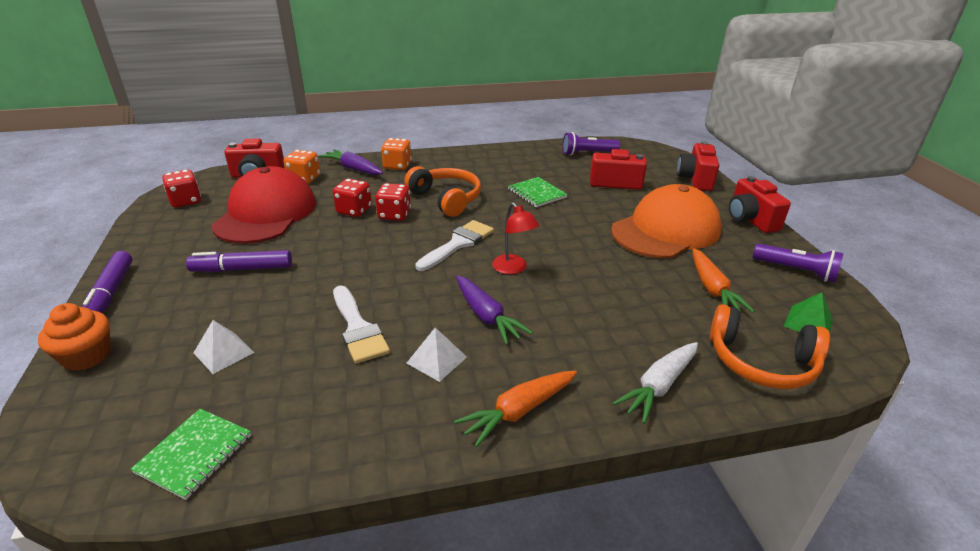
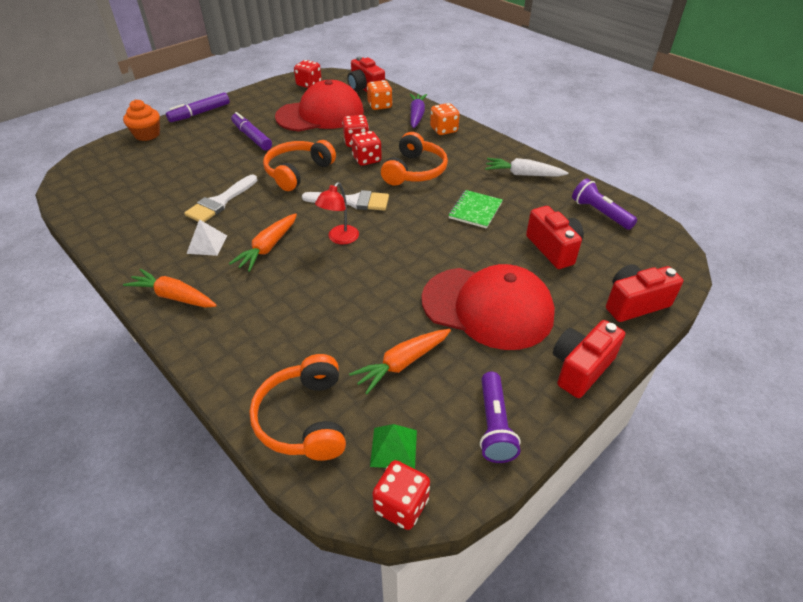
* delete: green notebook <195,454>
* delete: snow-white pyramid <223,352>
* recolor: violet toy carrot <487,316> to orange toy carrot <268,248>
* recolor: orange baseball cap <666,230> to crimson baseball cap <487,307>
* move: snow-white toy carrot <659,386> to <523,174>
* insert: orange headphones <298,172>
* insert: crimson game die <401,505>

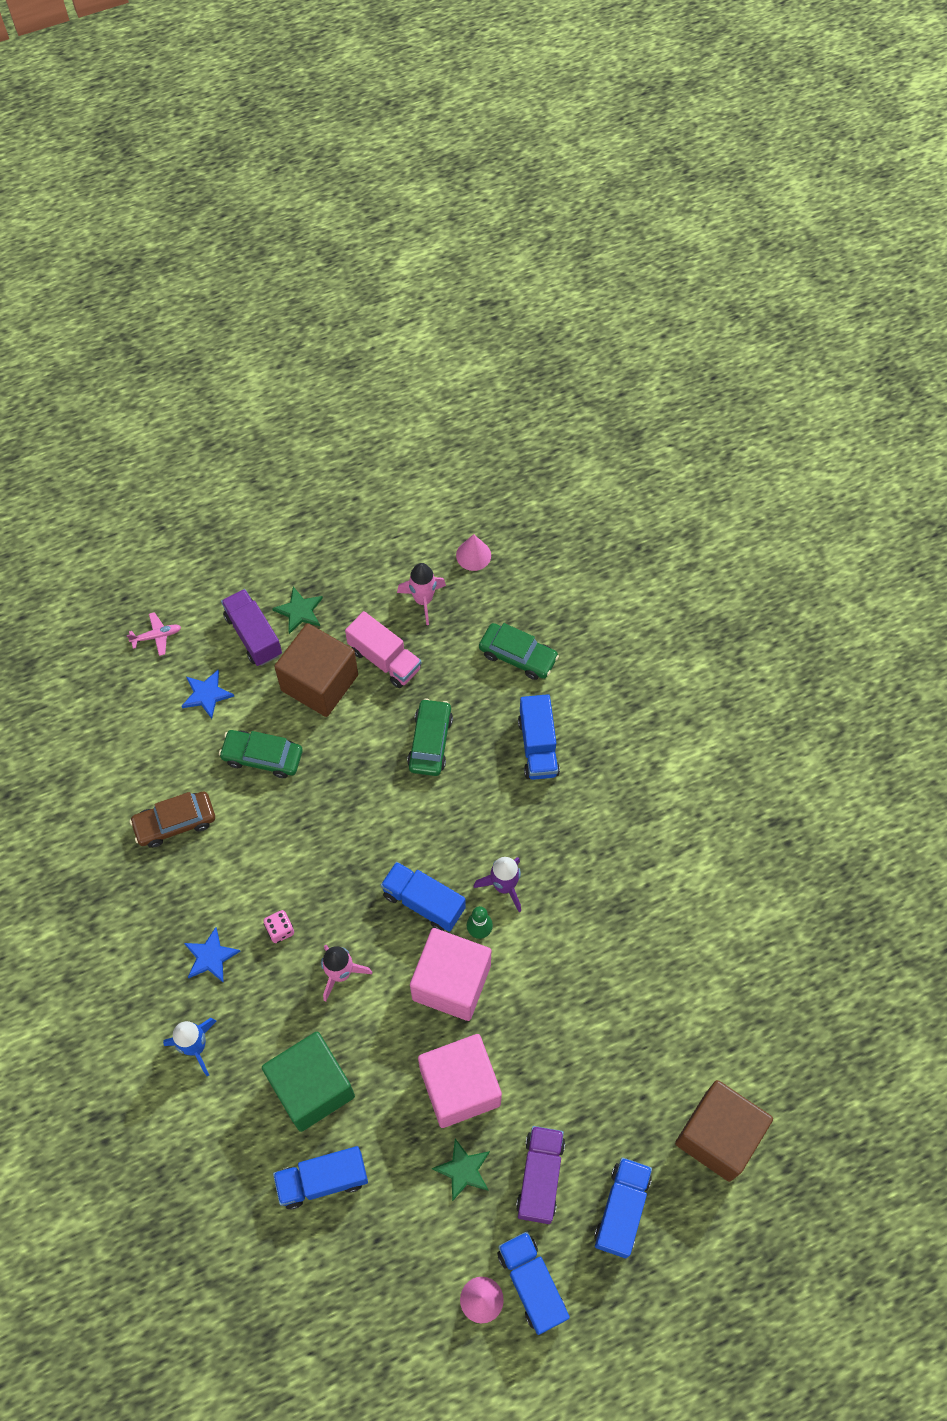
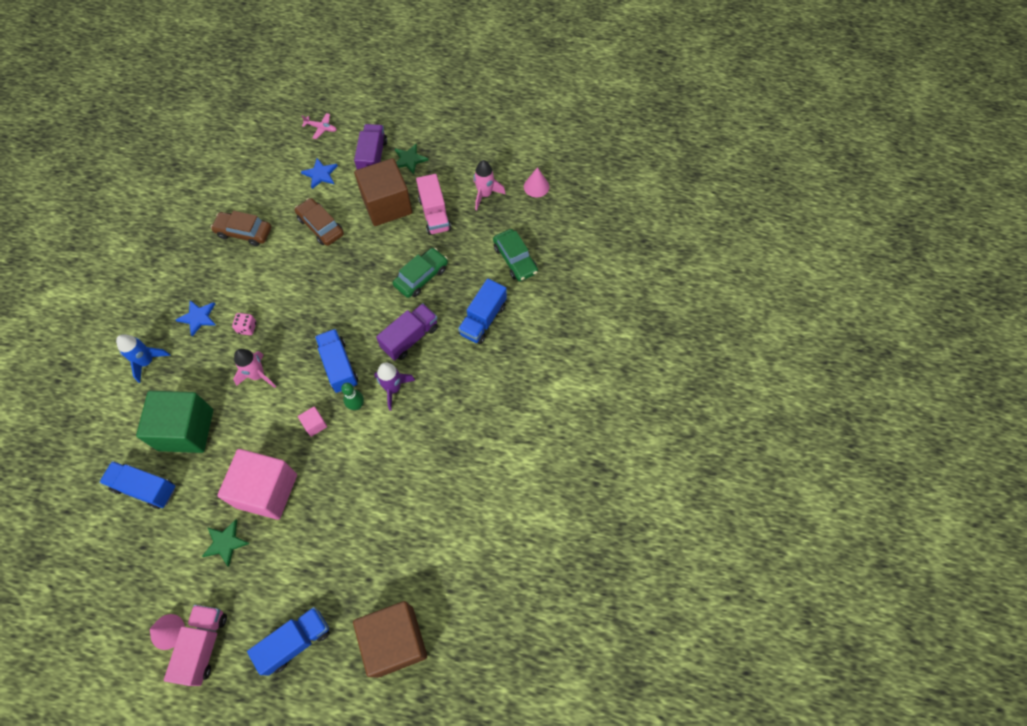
* recolor: green car <262,757> to russet car <321,226>
* resize: pink solid cube <451,982> = <315,424> x0.40
* recolor: blue toy truck <532,1284> to pink toy truck <204,645>
* move: violet toy truck <540,1177> to <410,338>

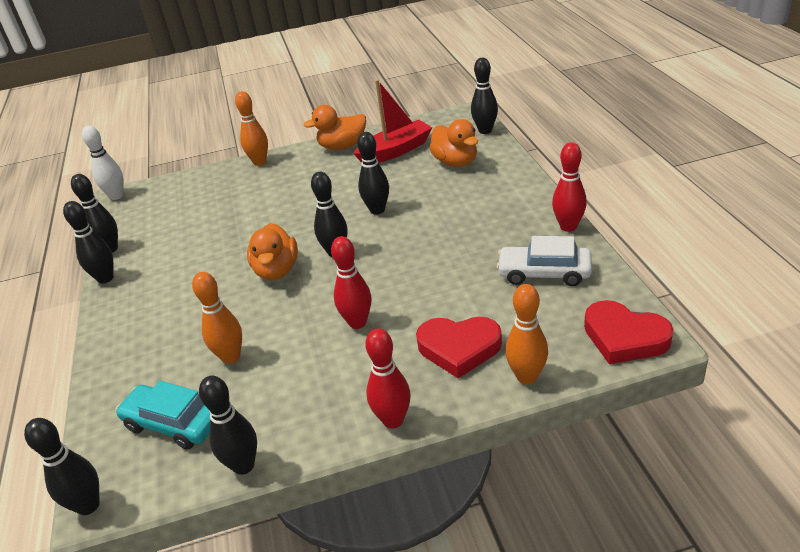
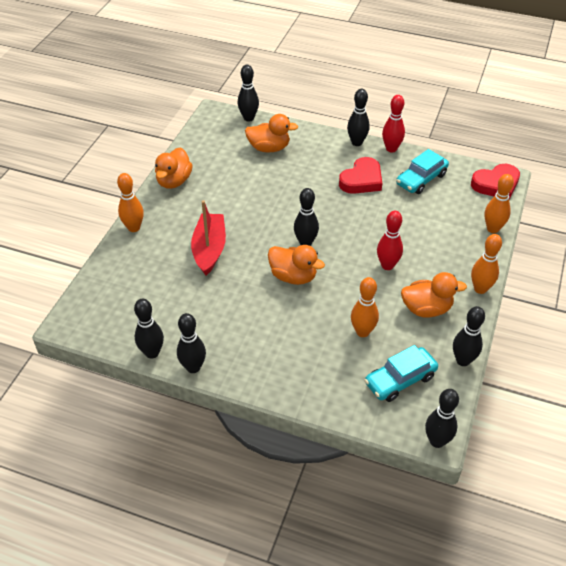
* delete: snow-white bowling pin <116,196>
* move: crimson boat <395,151> to <209,249>
* move: ebony bowling pin <377,210> to <357,142>
* recolor: crimson bowling pin <393,420> to orange bowling pin <480,289>
* move: crimson love heart <459,348> to <362,180>
* recolor: snow-white car <544,273> to aqua car <421,179>
* insert: orange toy duck <426,309>

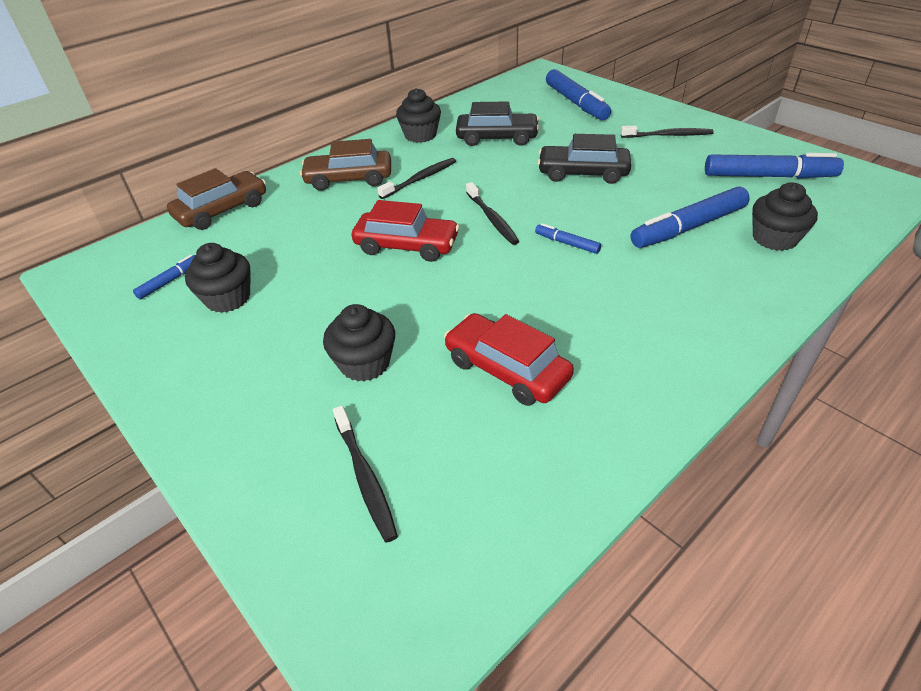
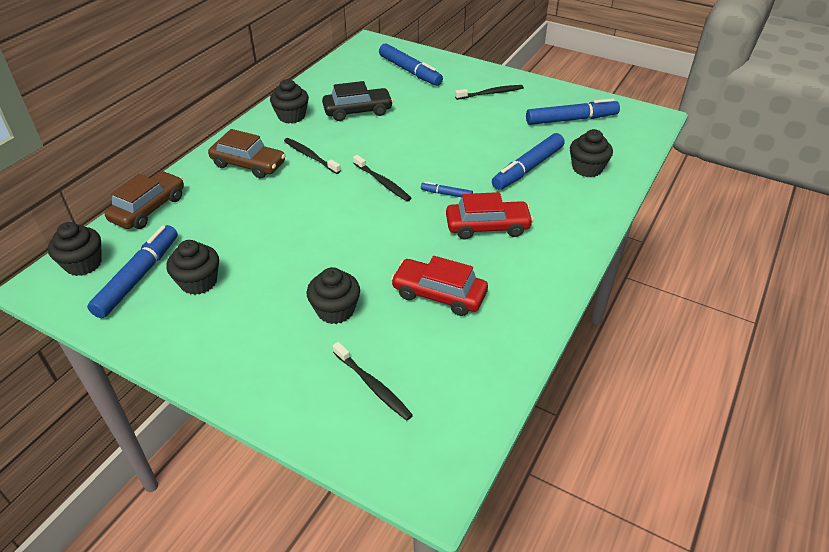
* resize: blue felt pen <170,281> = <138,277> x2.06
* rotate: russet car <349,179> = <248,164> 135 degrees counterclockwise
* move: crimson car <406,246> to <487,227>
* rotate: ebony toothbrush <420,179> = <310,156> 75 degrees counterclockwise
* delete: ebony car <583,173>
* insert: ebony muffin <83,264>

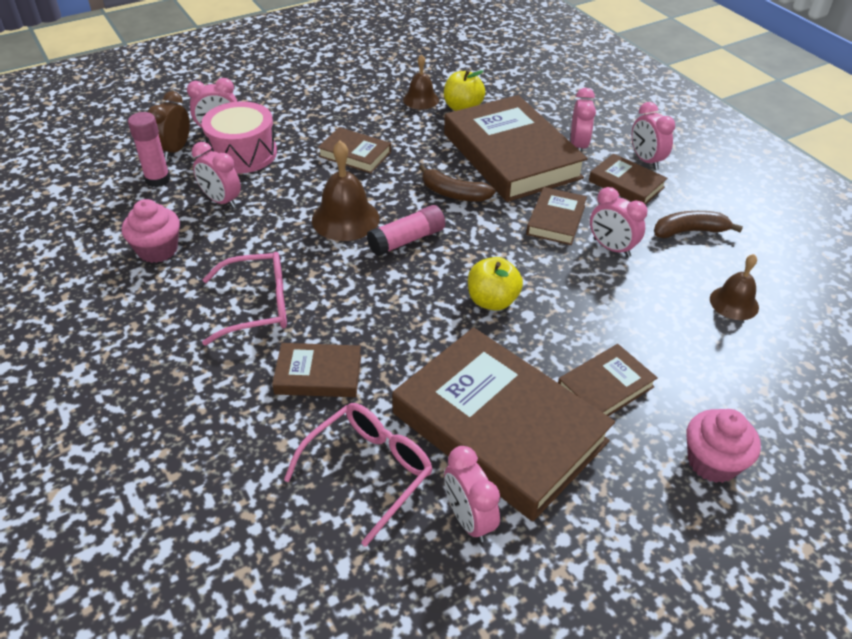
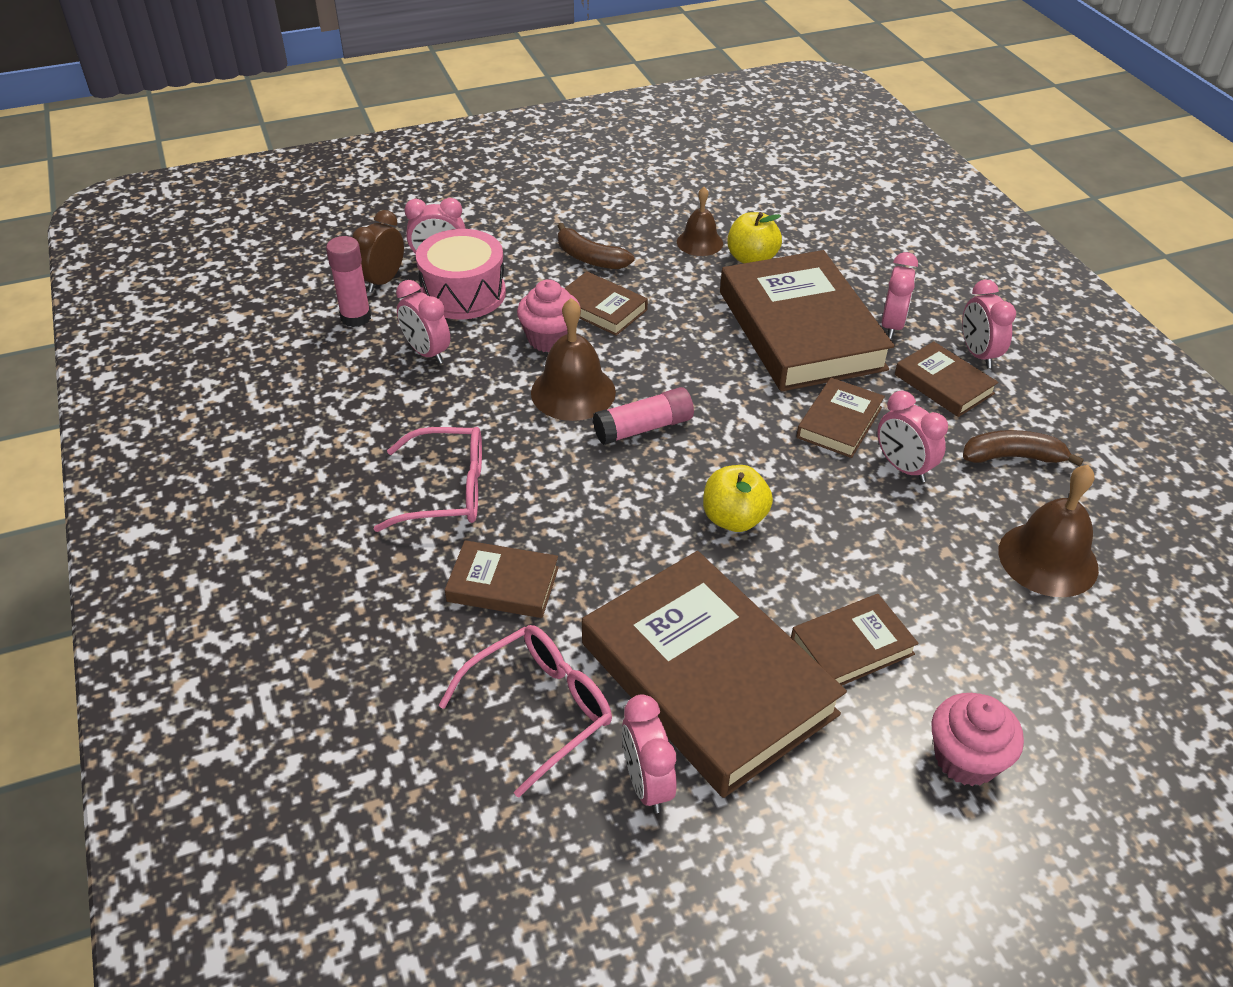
* move: pink muffin <157,250> to <550,338>
* move: russet banana fruit <453,193> to <590,258>
* resize: russet bell <734,303> = <1048,559> x1.56

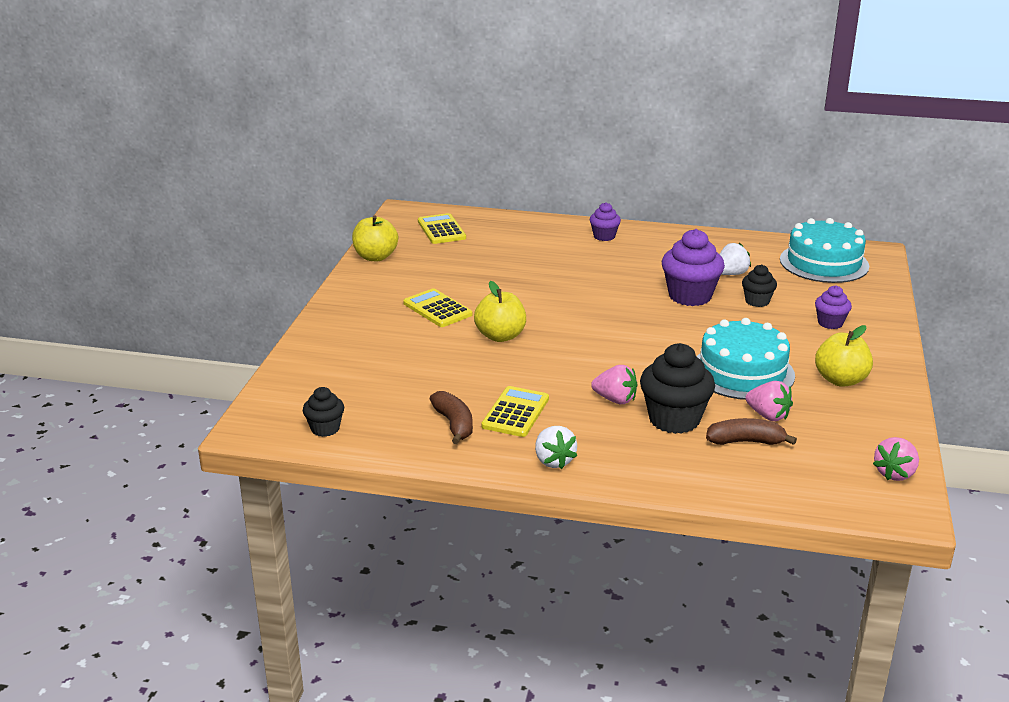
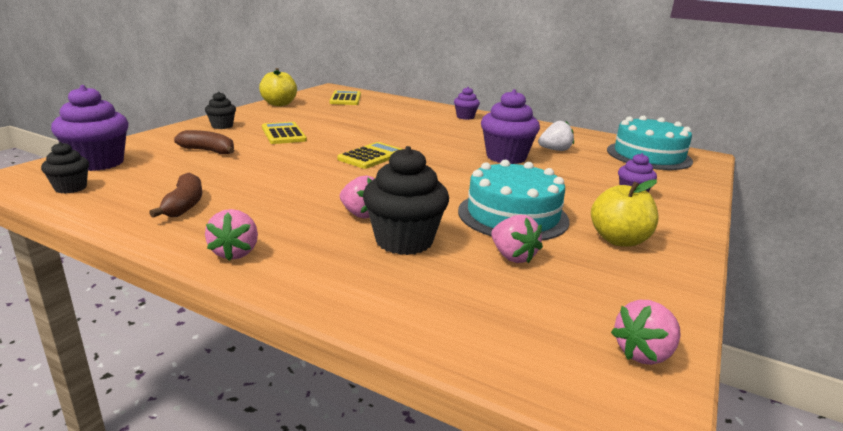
* delete: golden toy apple <500,336>
* move: golden adding machine <515,412> to <371,156>
* recolor: snow-white strawberry <553,461> to pink strawberry <235,253>
* move: russet banana fruit <746,441> to <208,151>
* move: ebony muffin <757,301> to <222,126>
* insert: violet muffin <98,163>

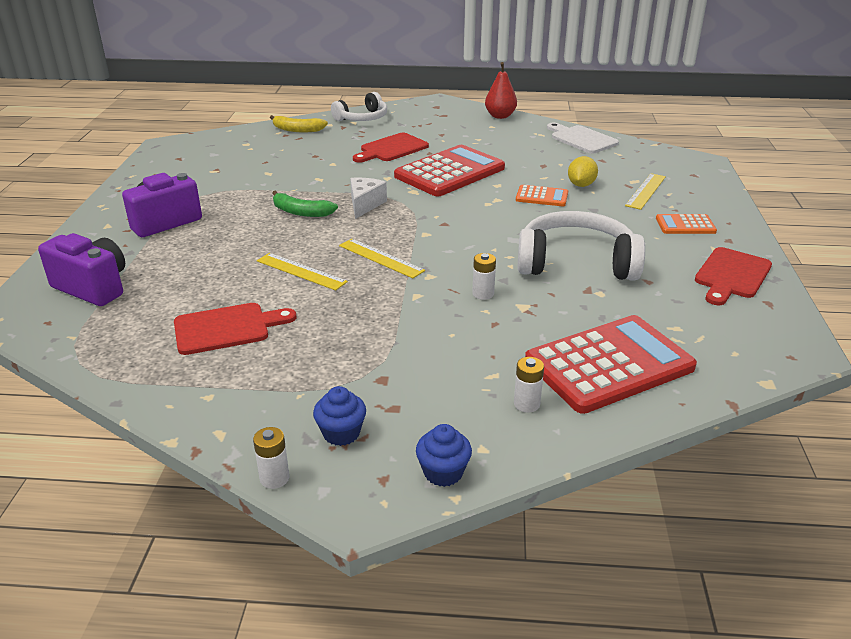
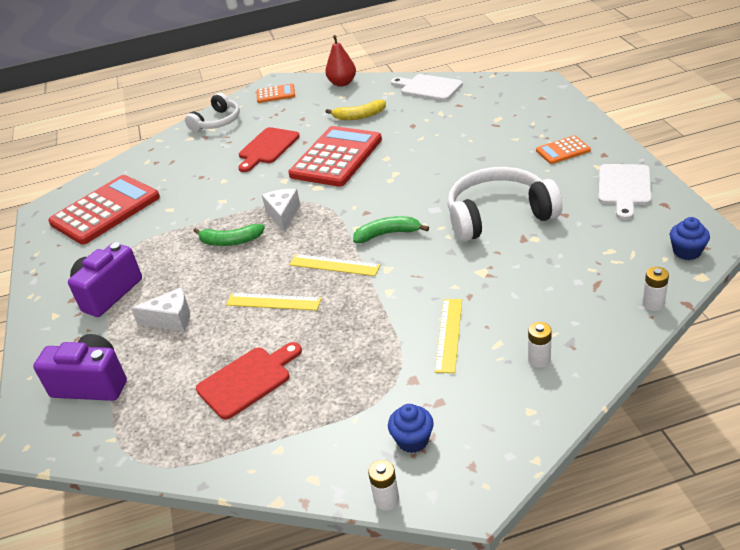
* move: golden banana fruit <297,130> to <359,116>
* move: blue muffin <443,472> to <687,252>
* move: snow-white battery <483,294> to <653,304>
* move: orange adding machine <542,196> to <275,94>
* move: crimson adding machine <609,364> to <105,210>
* delete: golden lemon <581,185>
* move: golden measuring stick <645,191> to <449,334>
* recolor: crimson bread board <731,275> to snow-white bread board <624,188>
* insert: snow-white piece of cheese <171,319>
* insert: green banana fruit <388,234>

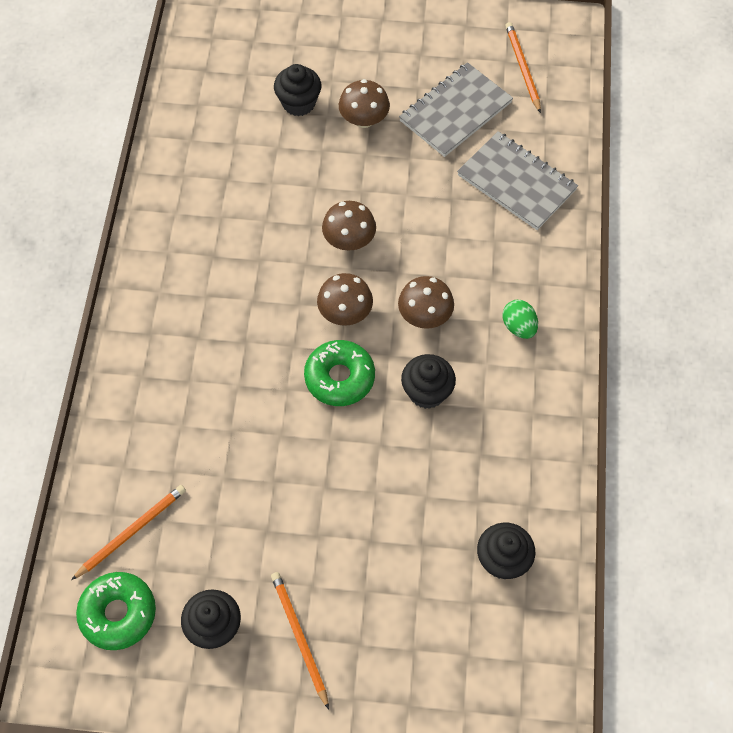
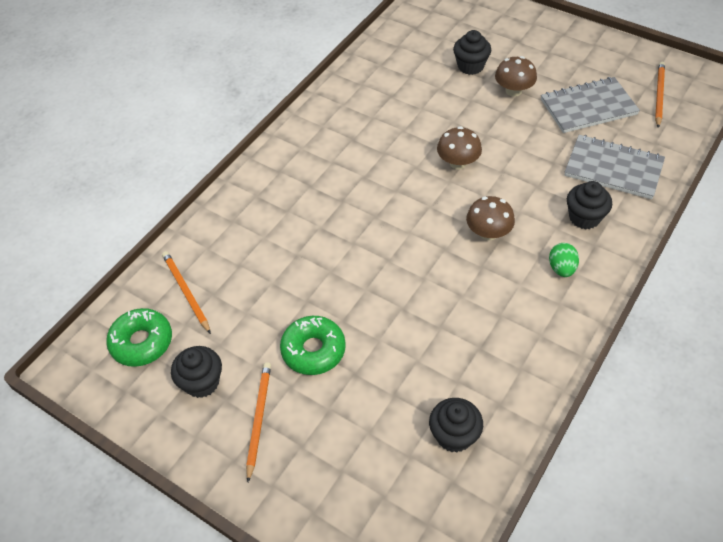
* rotate: orange pencil <132,531> = <186,292> 105 degrees counterclockwise
* move: green glazed donut <339,378> to <313,350>
* delete: russet fungus <345,313>
* move: ebony muffin <427,392> to <584,217>
* rotate: gray notebook <516,182> = <613,169> 45 degrees counterclockwise

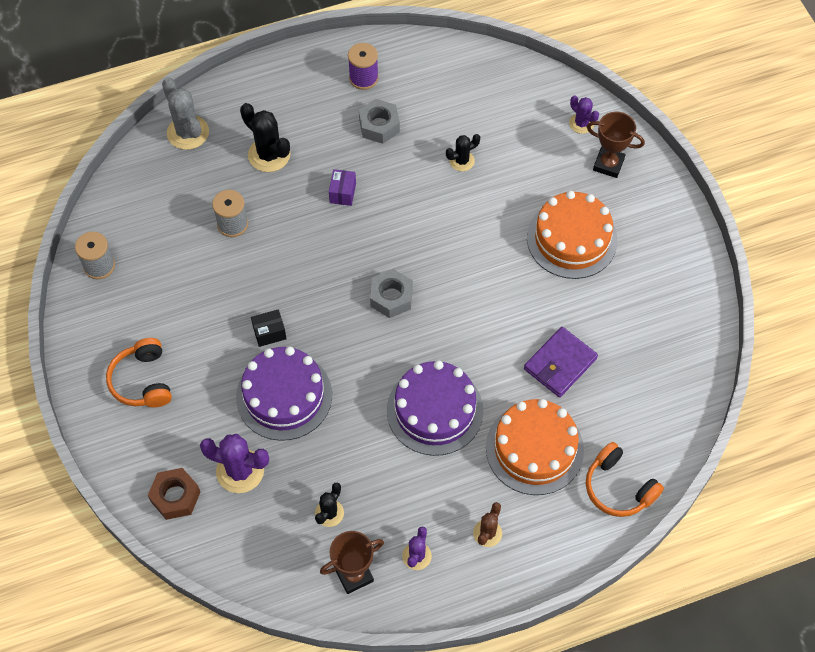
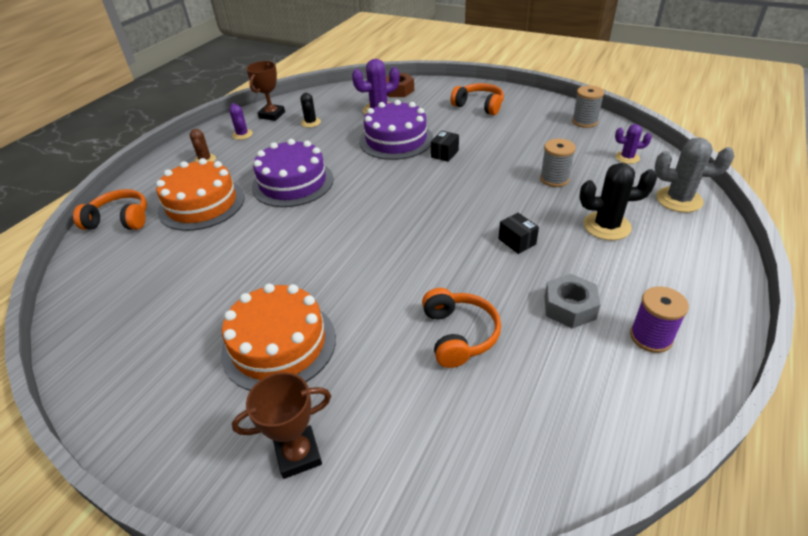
* recolor: violet package <342,193> to ebony package <517,241>
* delete: gray hex nut <391,297>
* replace: ebony prickly plant <462,161> to orange headphones <459,335>
* delete: violet card wallet <560,364>
* move: violet prickly plant <581,123> to <627,157>

